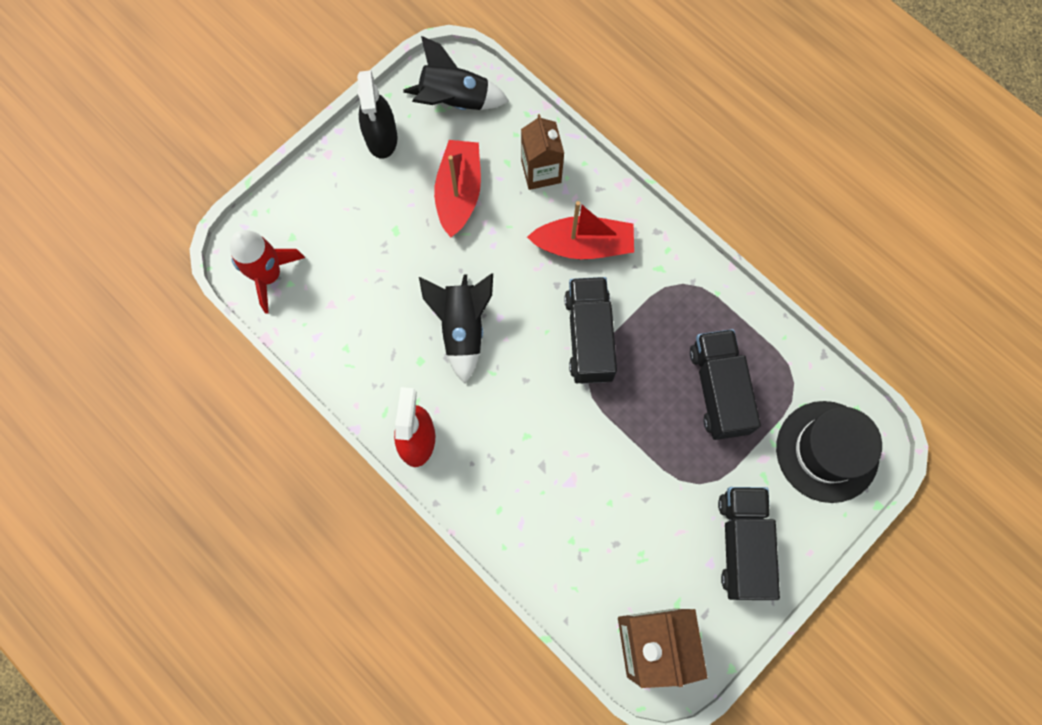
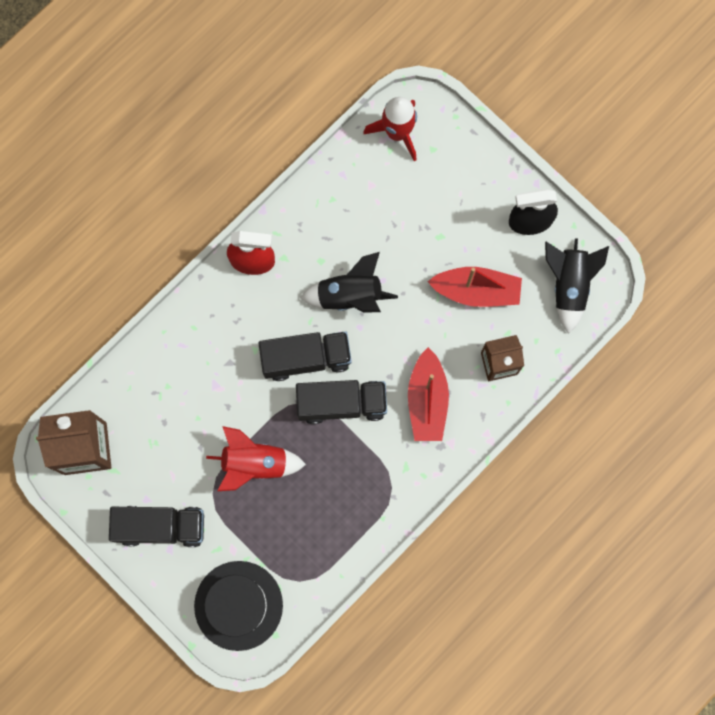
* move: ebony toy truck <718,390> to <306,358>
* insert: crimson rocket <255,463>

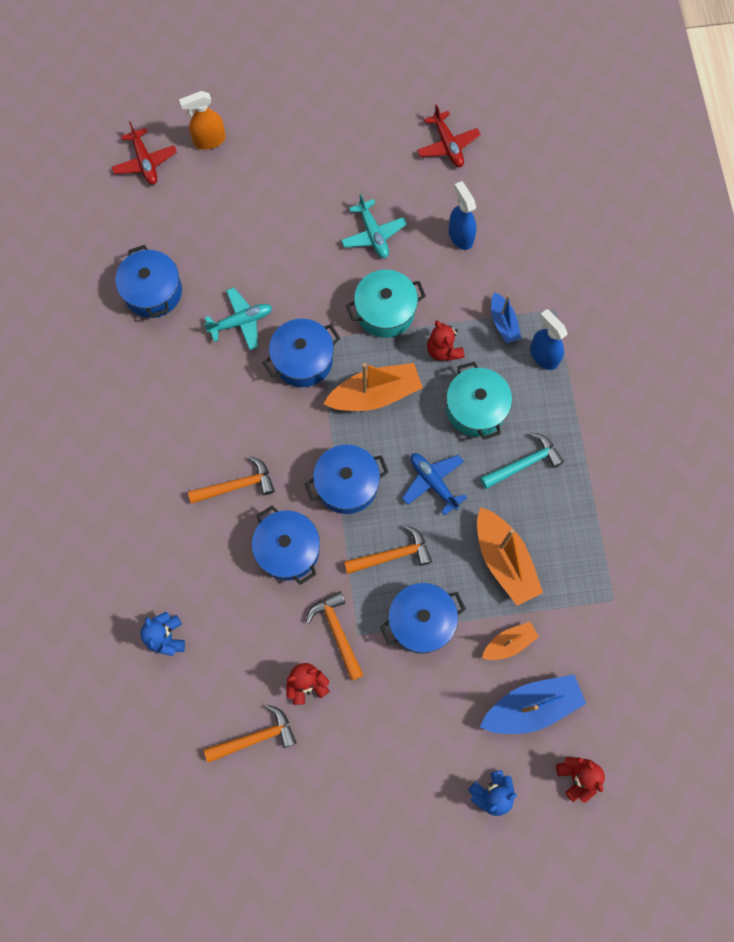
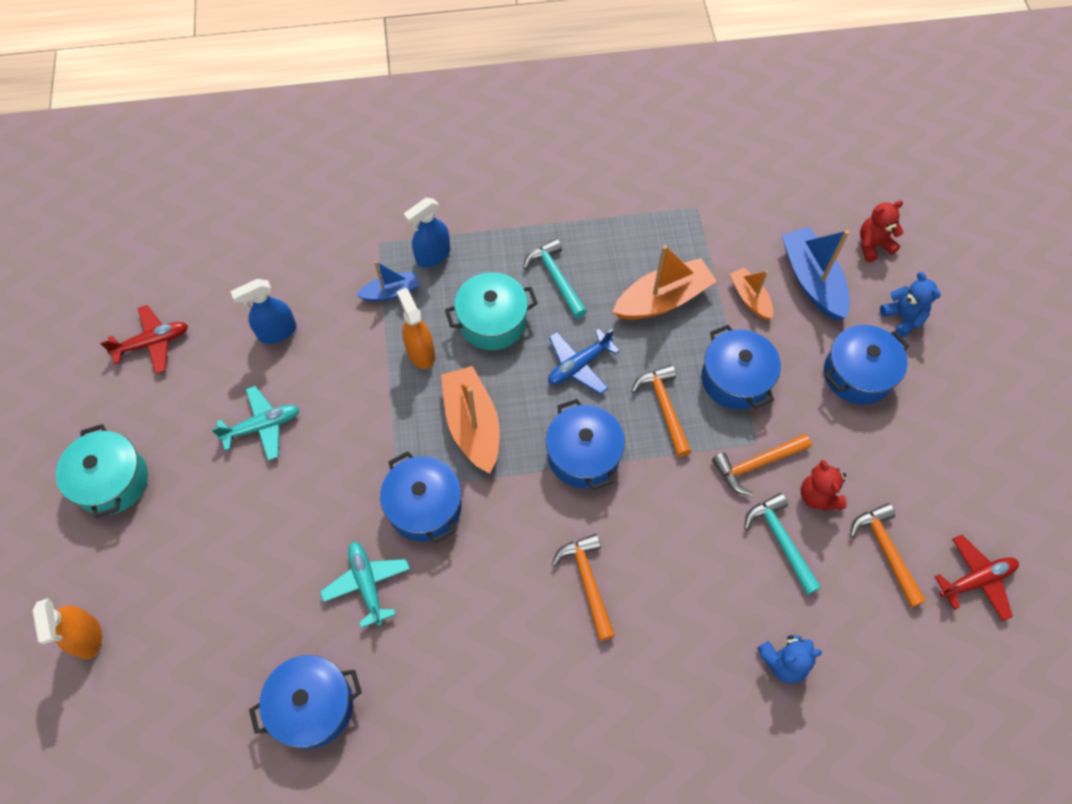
* move: crimson plane <145,162> to <976,580>
* move: blue stockpot <288,549> to <857,374>
* move: aqua stockpot <385,311> to <112,481>
* replace: crimson teddy <443,350> to orange spray bottle <420,352>
* insert: aqua hammer <780,540>

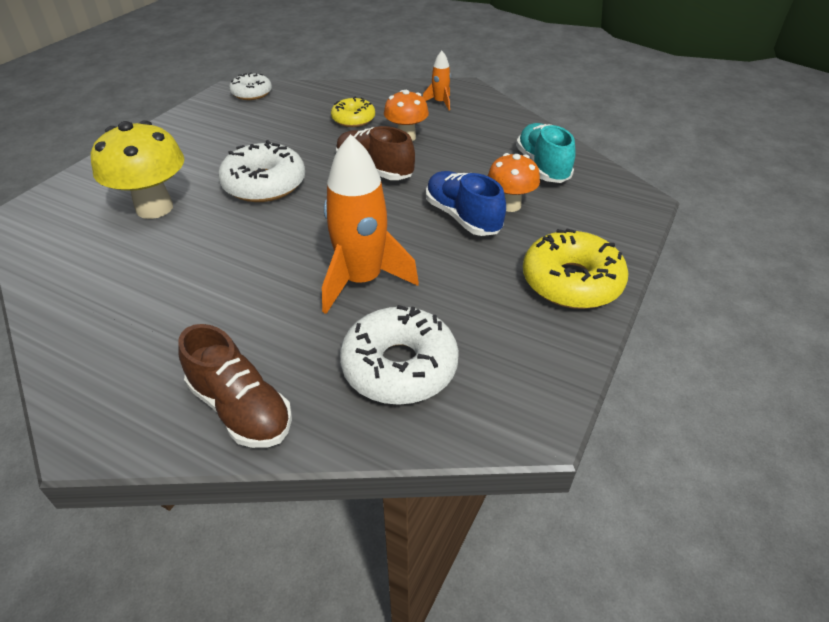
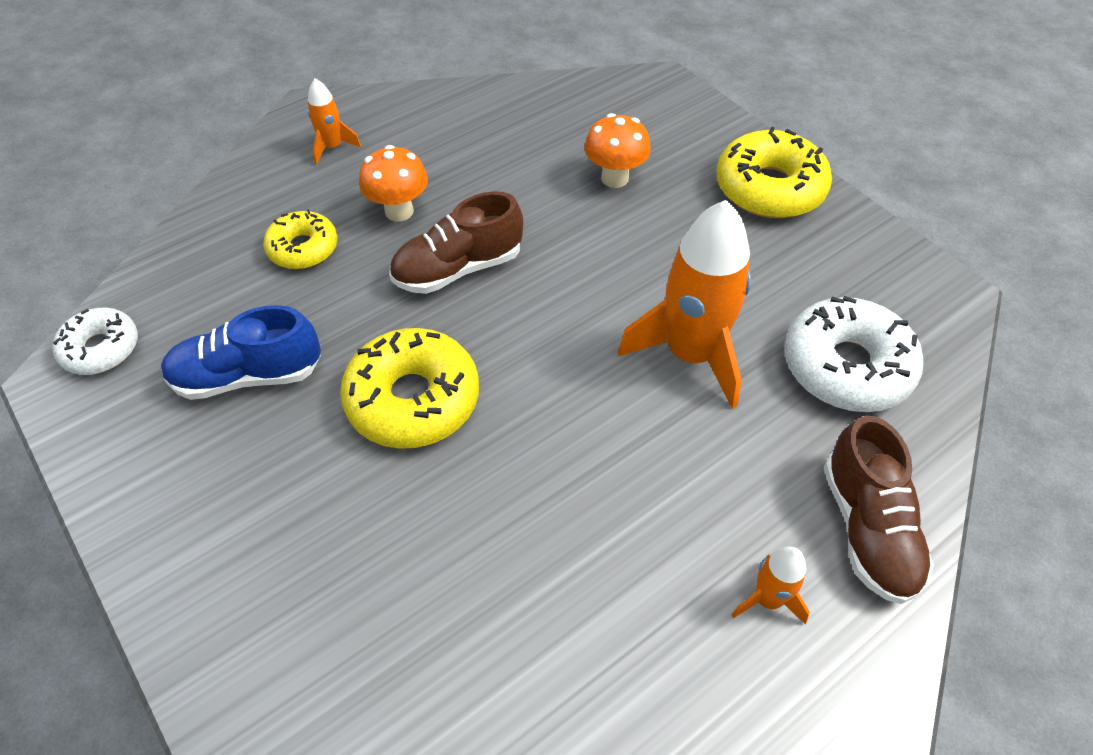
* delete: golden fungus <154,208>
* rotate: russet lace-up shoe <241,408> = <867,528> 105 degrees clockwise
* recolor: snow-white glazed donut <264,184> to golden glazed donut <413,399>
* move: blue lace-up shoe <462,217> to <248,376>
* delete: aqua lace-up shoe <542,166>
* insert: orange rocket <768,599>

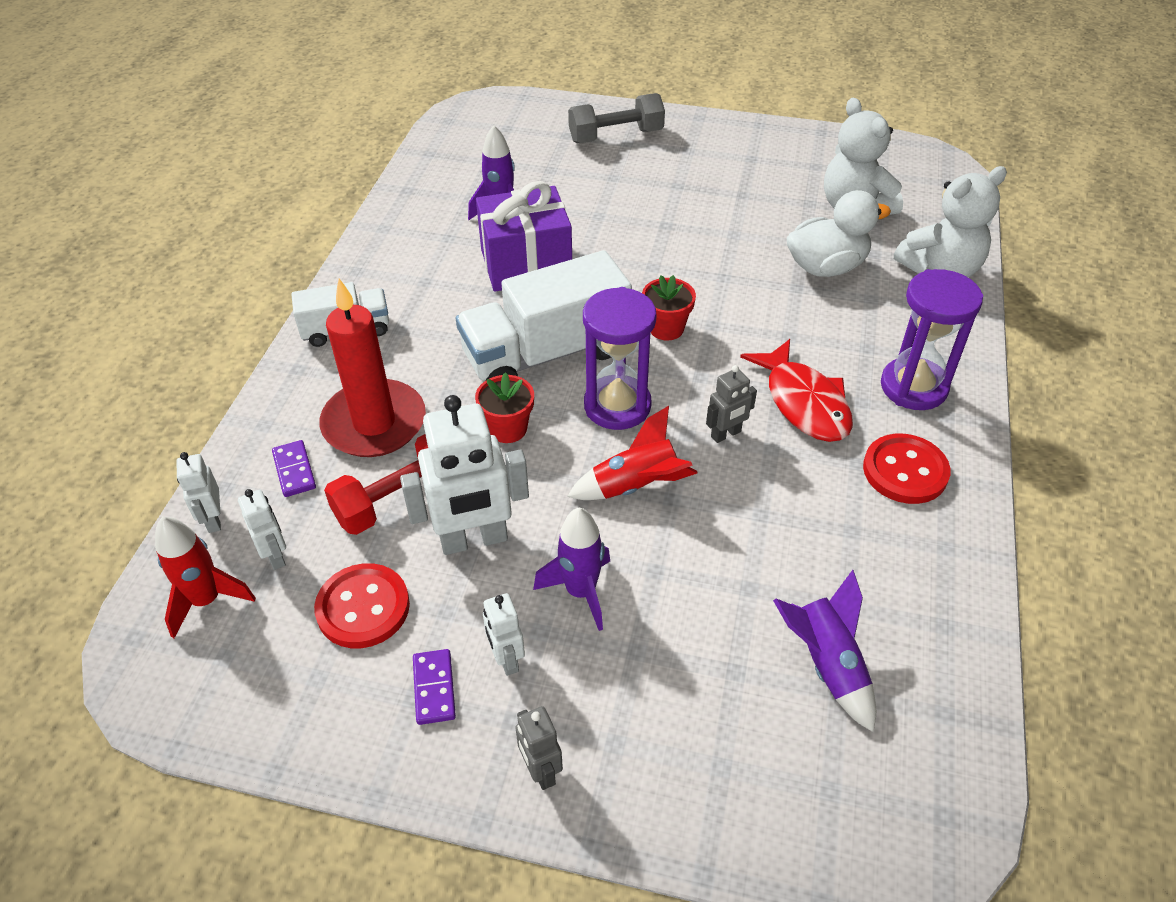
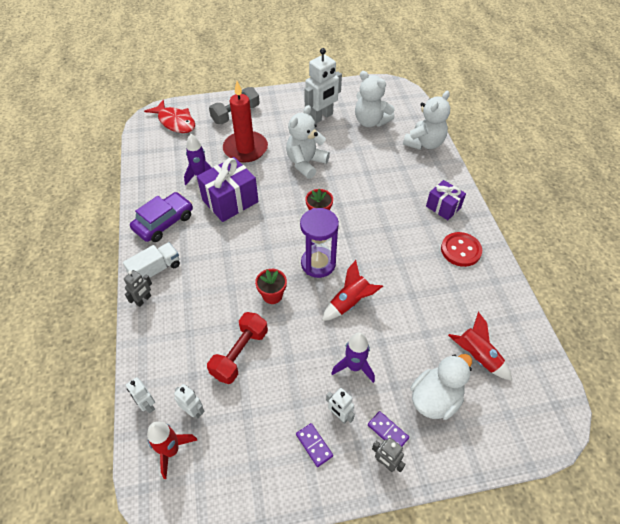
* move: violet domino tile <294,470> to <387,431>
* delete: crimson button <363,608>
* move: crimson candle <374,423> to <245,149>
* move: snow-white robot <474,540> to <321,117>
* delete: snow-white toy truck <546,354>
* move: gray robot <726,434> to <143,300>
* move: crimson fish <804,402> to <175,122>
* recolor: violet rocket <826,664> to crimson rocket <477,356>
* move: snow-white toy duck <826,267> to <435,398>
* replace: violet hourglass <913,387> to violet present <443,207>
* insert: violet car <164,222>
* insert: snow-white teddy <306,163>

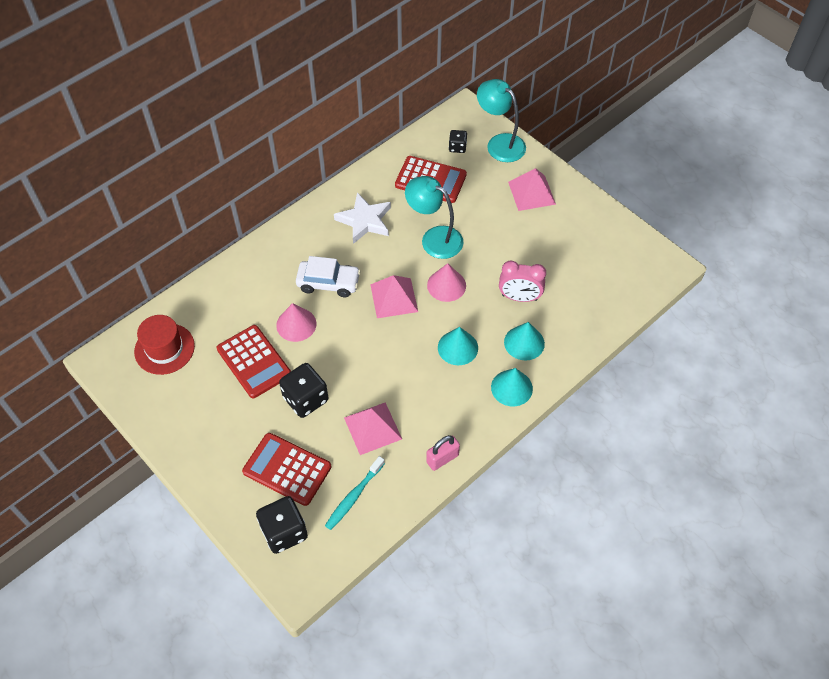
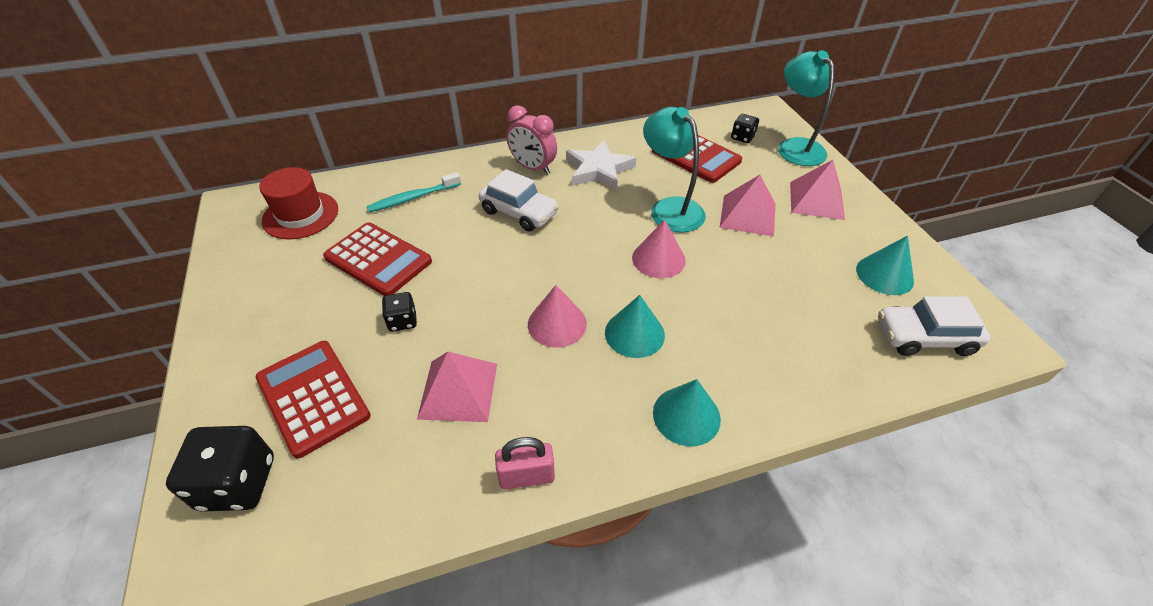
* rotate: crimson adding machine <254,362> = <378,260> 45 degrees counterclockwise
* move: pink cone shape <296,324> to <557,324>
* resize: ebony game die <305,399> = <402,321> x0.55
* move: aqua toothbrush <354,496> to <413,198>
* move: pink pyramid <394,298> to <748,215>
* move: pink bedside clock <519,297> to <533,168>
* move: aqua cone shape <524,343> to <884,275>
* insert: snow-white car <924,337>

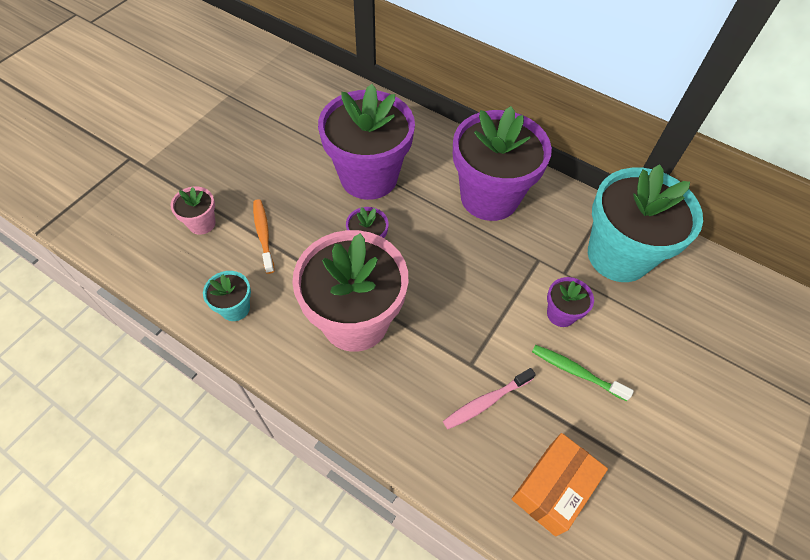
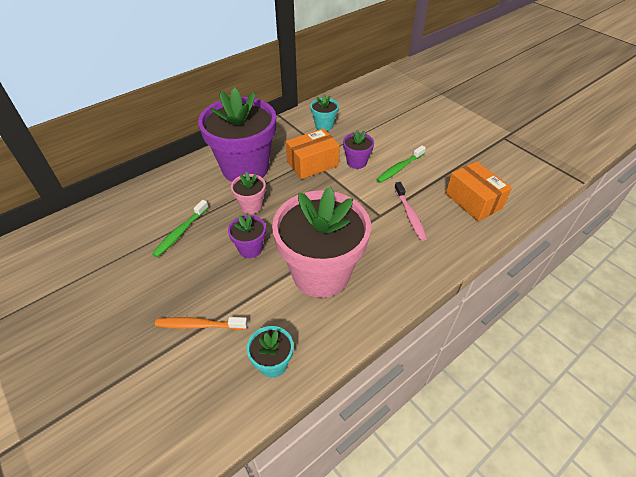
* move: pink potted plant <202,223> to <251,206>
* replace: violet potted plant <369,177> to green toothbrush <180,232>
* resize: aqua potted plant <618,255> = <324,125> x0.44
* insert: orange package <312,163>

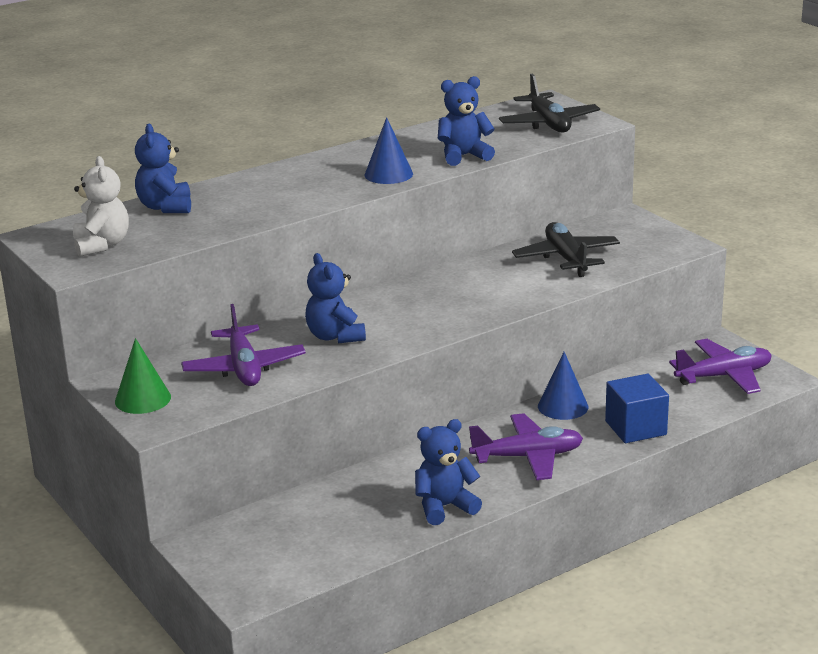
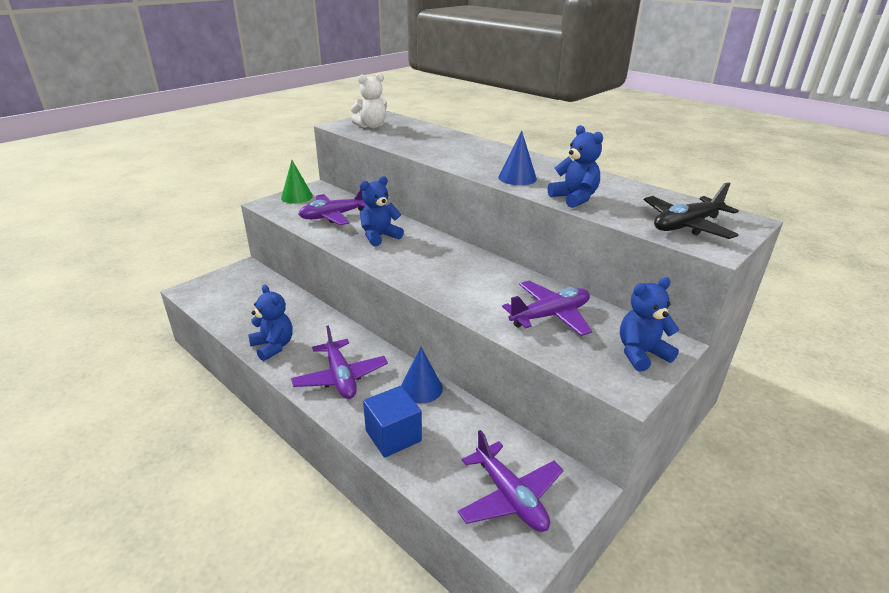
* move: blue teddy <165,207> to <641,353>
* recolor: ebony plane <566,258> to violet plane <550,315>

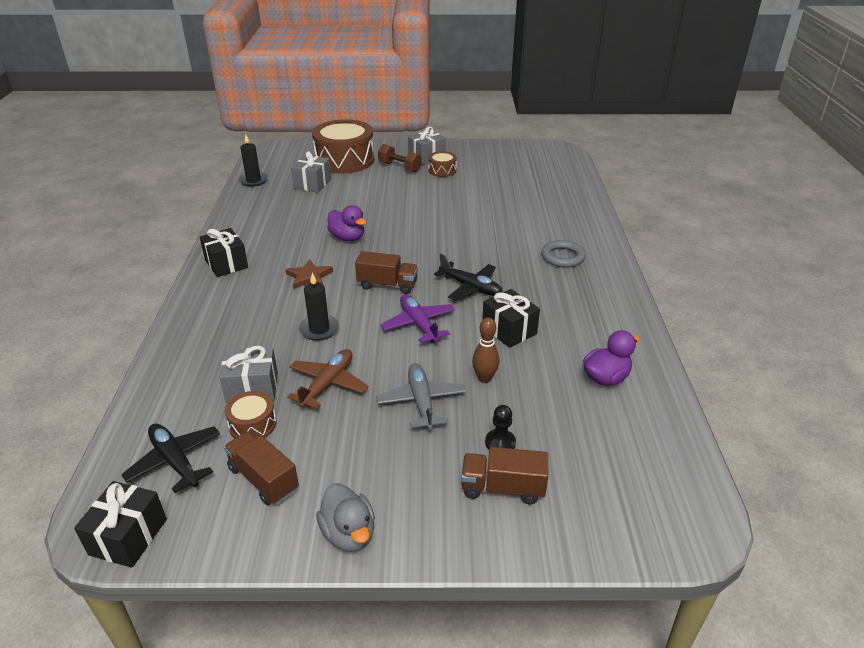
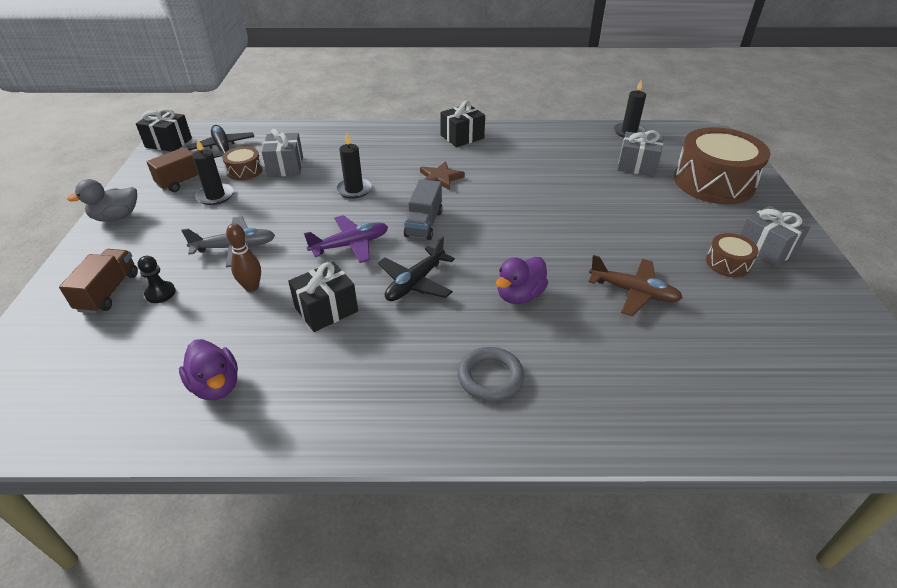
* rotate: ebony plane <175,461> = <223,148> 75 degrees counterclockwise
* move: russet plane <328,384> to <633,292>
* move: violet toy duck <347,238> to <519,295>
* recolor: russet toy truck <387,285> to gray toy truck <424,224>
* delete: russet dumbbell <399,167>
* insert: ebony candle <215,196>

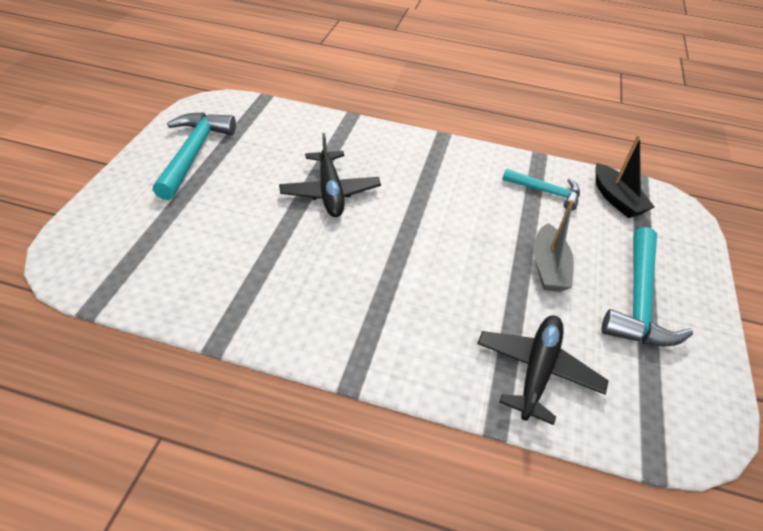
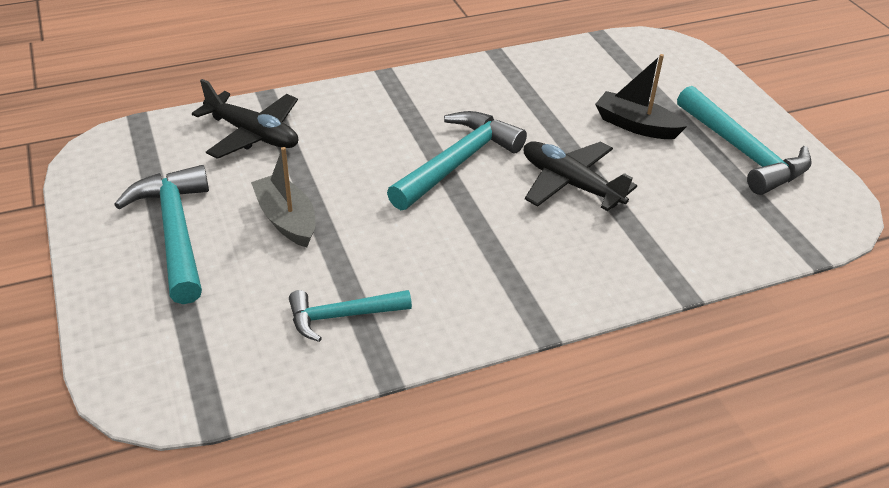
* rotate: ebony plane <537,371> = <253,134> 45 degrees counterclockwise
* move: ebony boat <616,199> to <635,125>
* insert: aqua hammer <457,163>

